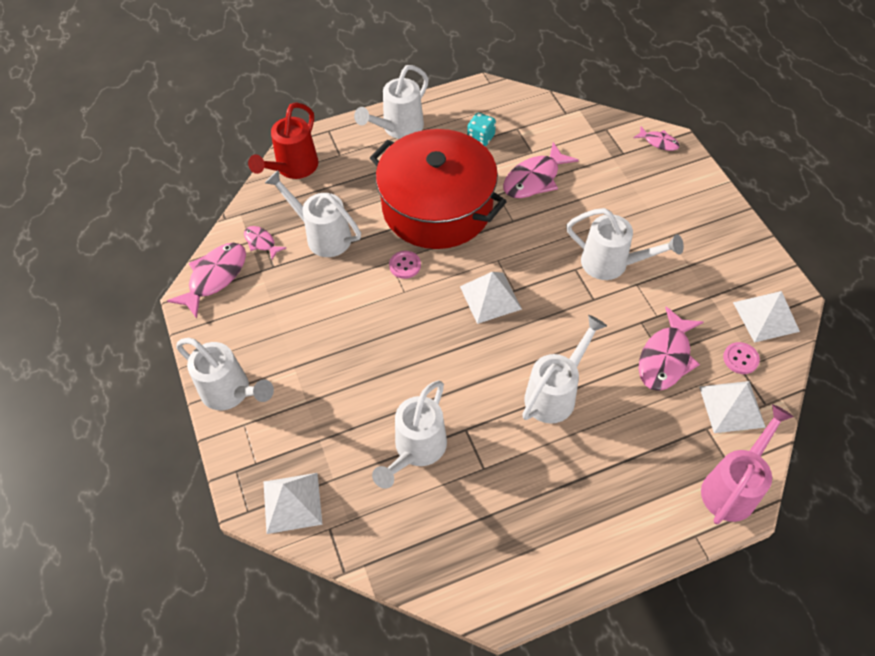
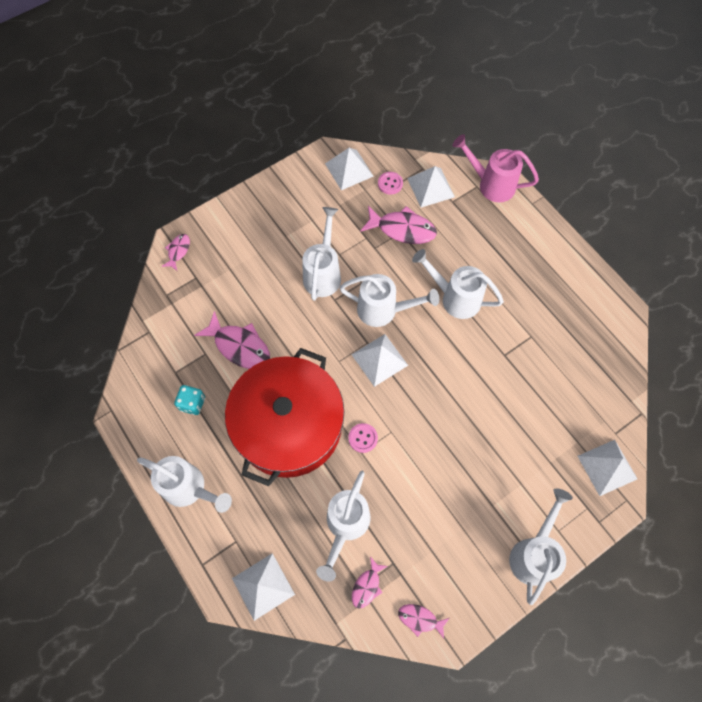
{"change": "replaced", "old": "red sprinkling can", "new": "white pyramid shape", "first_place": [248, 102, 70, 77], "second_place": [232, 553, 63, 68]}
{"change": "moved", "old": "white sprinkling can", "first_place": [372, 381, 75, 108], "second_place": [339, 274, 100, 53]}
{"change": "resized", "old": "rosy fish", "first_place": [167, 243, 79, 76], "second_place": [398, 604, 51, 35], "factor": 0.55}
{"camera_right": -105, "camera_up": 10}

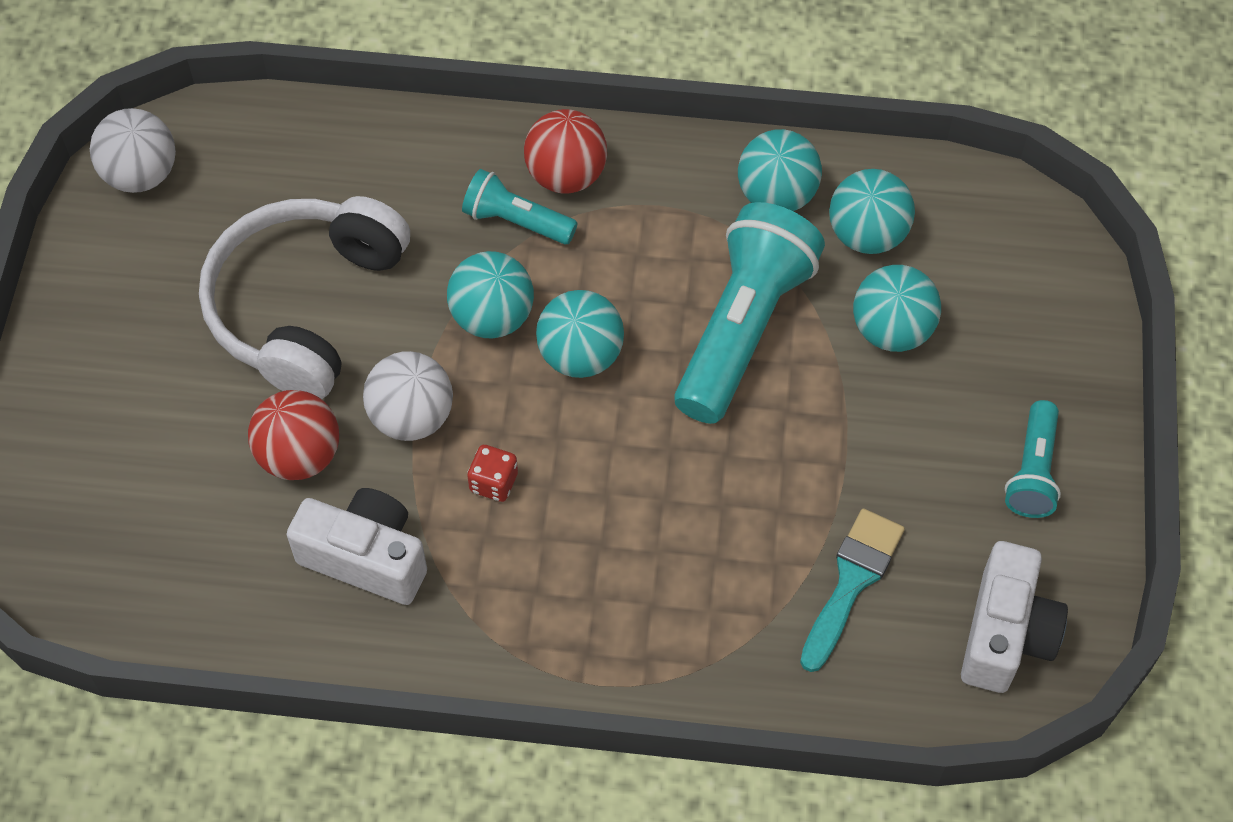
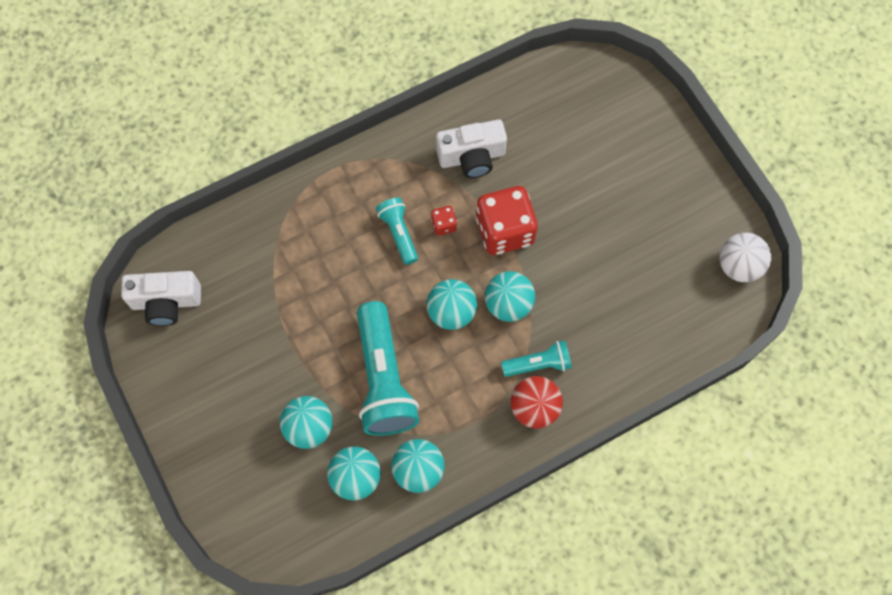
{"change": "turned", "old": "white camera", "first_place": [961, 541, 107, 152], "second_place": [121, 271, 80, 55], "degrees": -75}
{"change": "moved", "old": "teal flashlight", "first_place": [1005, 400, 56, 118], "second_place": [376, 197, 42, 68]}
{"change": "replaced", "old": "white ball", "new": "red game die", "first_place": [363, 351, 90, 90], "second_place": [476, 186, 62, 69]}
{"change": "removed", "old": "white headset", "first_place": [199, 196, 211, 203]}
{"change": "removed", "old": "red ball", "first_place": [248, 390, 91, 90]}
{"change": "removed", "old": "teal brush", "first_place": [800, 508, 105, 164]}
{"camera_right": 145, "camera_up": 10}

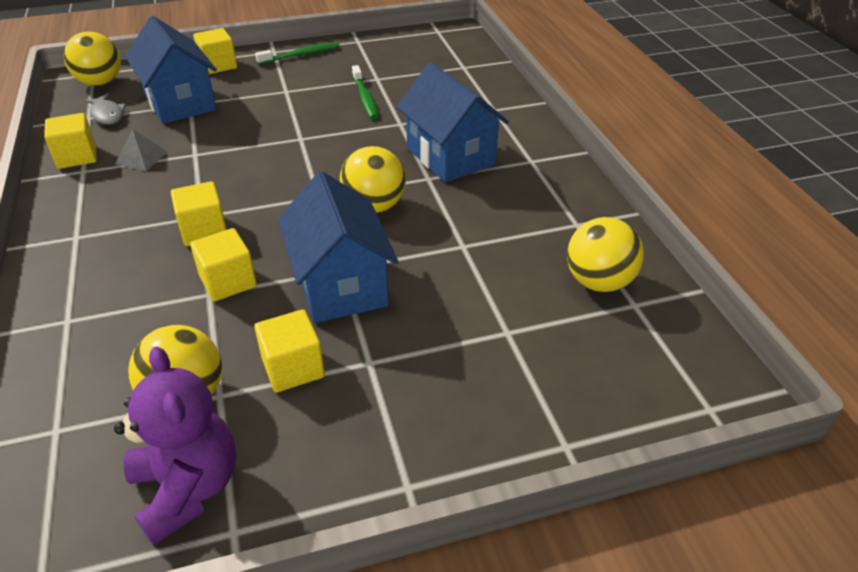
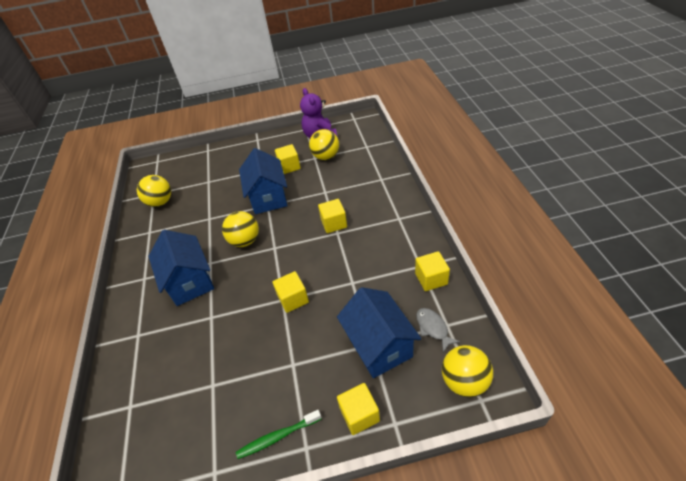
{"change": "moved", "old": "bright yellow solid cube", "first_place": [190, 228, 67, 73], "second_place": [273, 271, 36, 42]}
{"change": "removed", "old": "grey pyramid shape", "first_place": [115, 129, 52, 42]}
{"change": "removed", "old": "leaf-green dental brush", "first_place": [352, 65, 26, 54]}
{"camera_right": -170, "camera_up": 5}

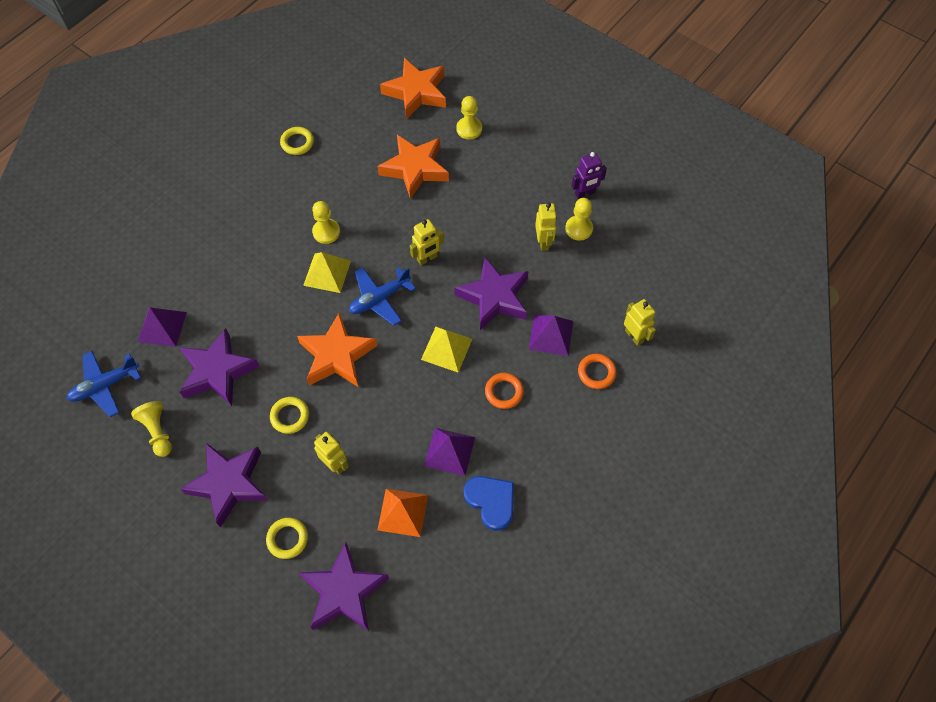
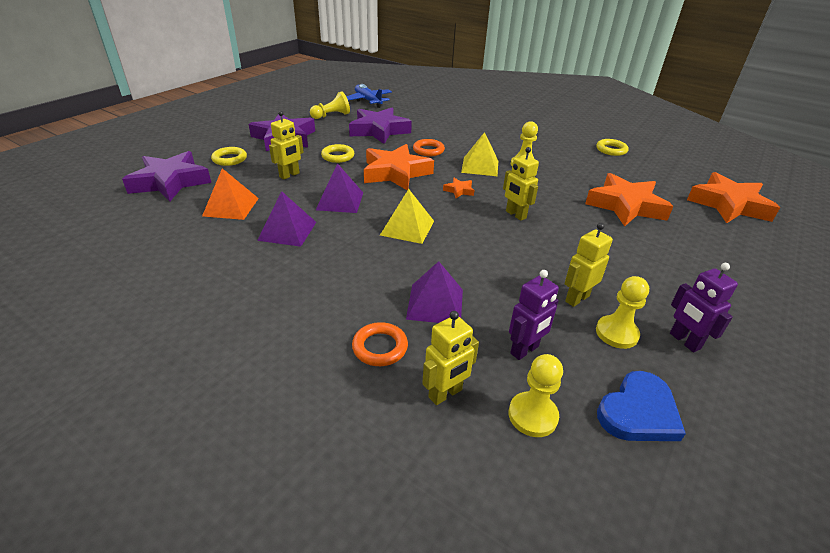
{"change": "moved", "old": "violet pyramid shape", "first_place": [138, 308, 49, 39], "second_place": [316, 163, 47, 50]}
{"change": "moved", "old": "orange-coloured torus", "first_place": [485, 373, 39, 36], "second_place": [413, 139, 32, 17]}
{"change": "replaced", "old": "cobalt toy plane", "new": "orange-coloured star shape", "first_place": [349, 267, 67, 59], "second_place": [443, 178, 31, 20]}
{"change": "added", "new": "violet robot", "second_place": [509, 270, 50, 90]}
{"change": "moved", "old": "bright yellow chess pawn", "first_place": [456, 96, 26, 44], "second_place": [509, 354, 54, 83]}
{"change": "turned", "old": "bright yellow robot", "first_place": [535, 203, 22, 48], "second_place": [564, 223, 49, 84], "degrees": 150}
{"change": "moved", "old": "cobalt love heart", "first_place": [464, 476, 50, 55], "second_place": [597, 371, 89, 70]}
{"change": "removed", "old": "violet star shape", "first_place": [454, 257, 75, 73]}
{"camera_right": 85, "camera_up": -25}

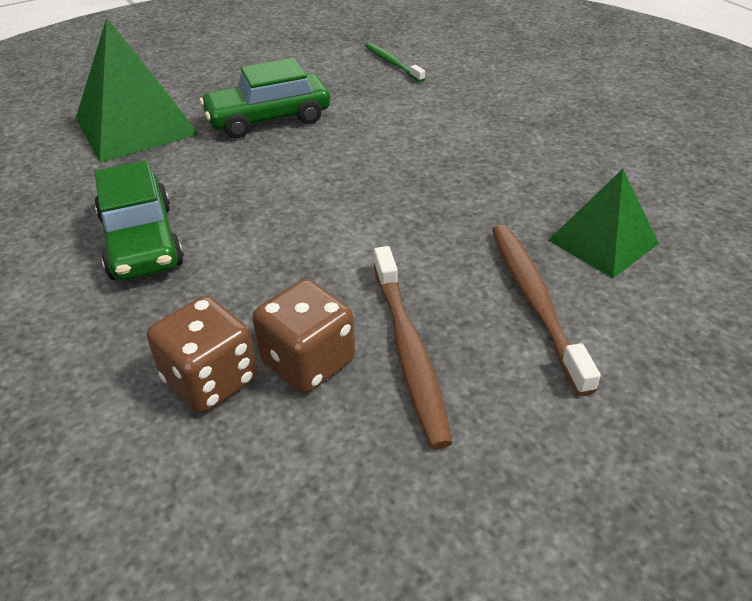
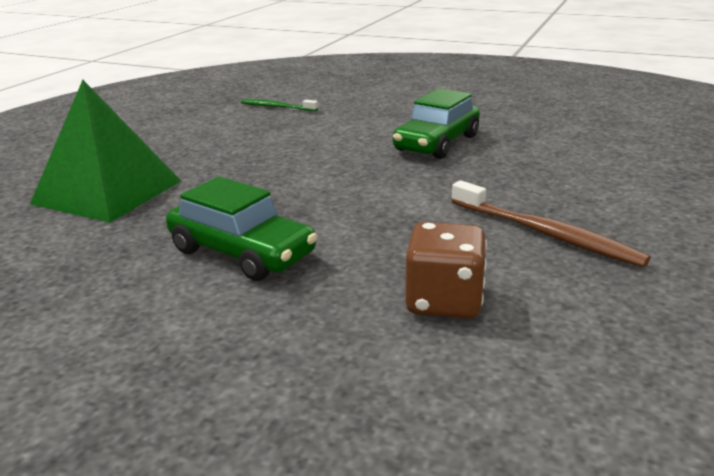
{"change": "moved", "old": "leaf-green automobile", "first_place": [200, 58, 130, 80], "second_place": [393, 88, 87, 71]}
{"change": "removed", "old": "russet game die", "first_place": [252, 279, 103, 114]}
{"change": "removed", "old": "russet dental brush", "first_place": [492, 225, 109, 171]}
{"change": "removed", "old": "leaf-green pyramid shape", "first_place": [548, 169, 111, 109]}
{"camera_right": -35, "camera_up": -15}

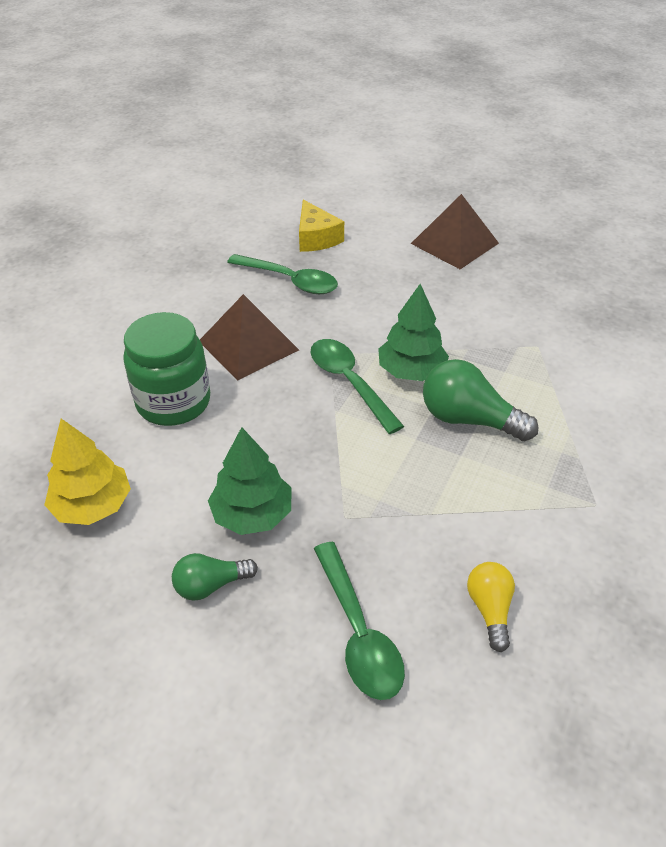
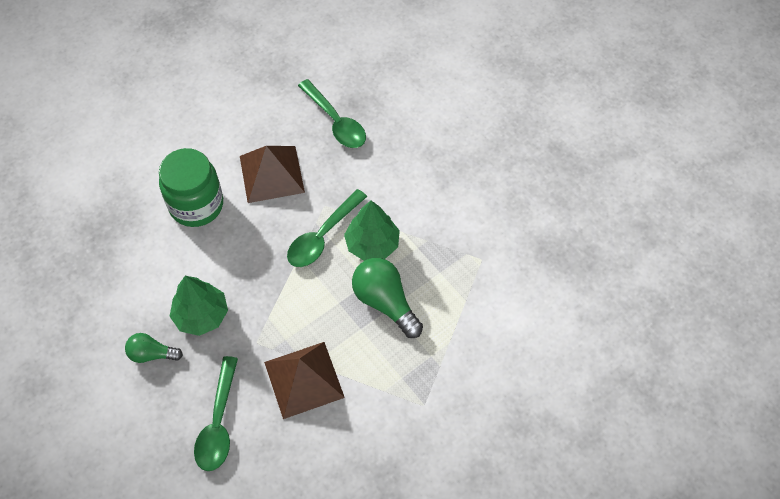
{"change": "moved", "old": "russet pyramid shape", "first_place": [411, 194, 88, 75], "second_place": [264, 342, 81, 77]}
{"change": "turned", "old": "leaf-green spoon", "first_place": [310, 339, 94, 95], "second_place": [287, 189, 80, 78], "degrees": -135}
{"change": "removed", "old": "bright yellow fir tree", "first_place": [44, 419, 87, 106]}
{"change": "removed", "old": "bright yellow cheese wedge", "first_place": [299, 200, 45, 52]}
{"change": "removed", "old": "bright yellow lightbulb", "first_place": [467, 562, 48, 90]}
{"camera_right": 25, "camera_up": 15}

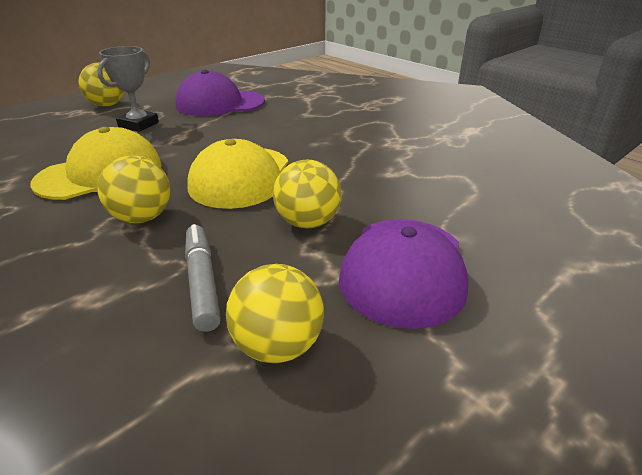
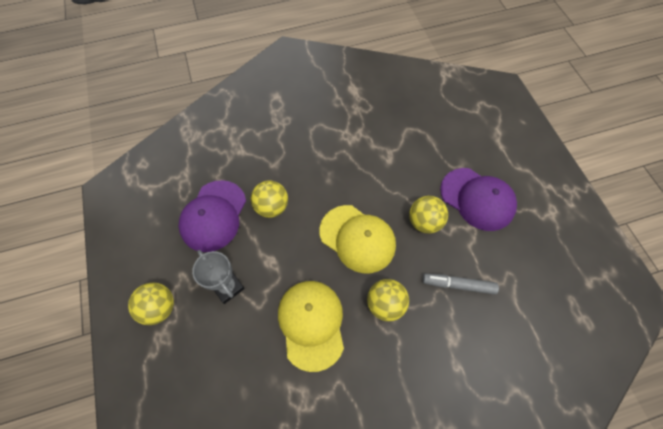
{"change": "moved", "old": "bright yellow ball", "first_place": [226, 264, 98, 99], "second_place": [251, 180, 37, 38]}
{"camera_right": -65, "camera_up": 30}

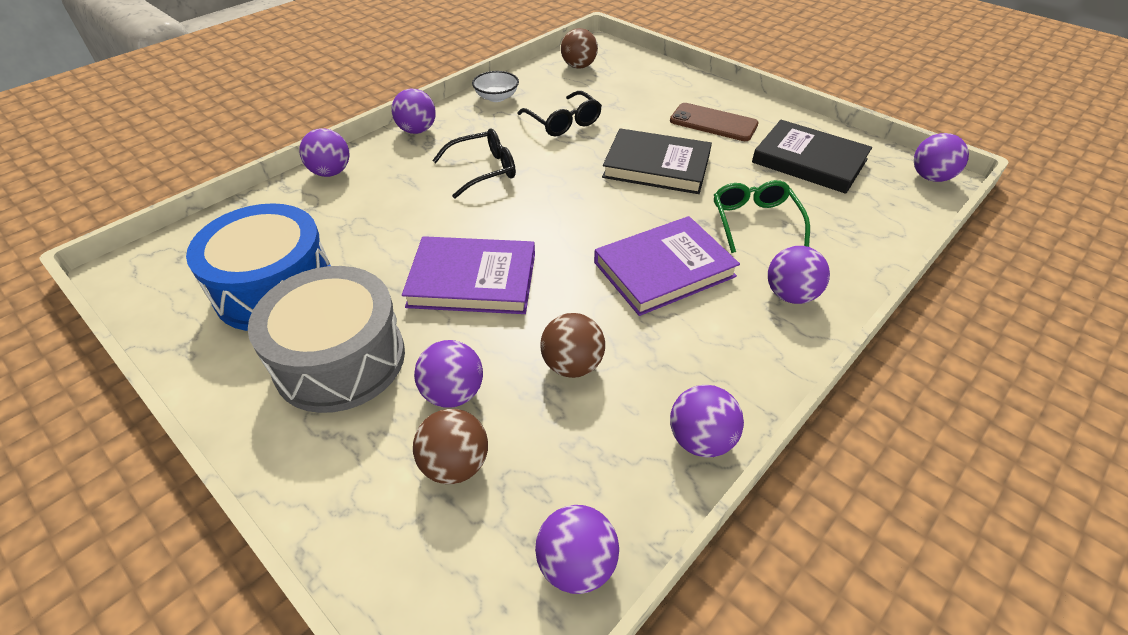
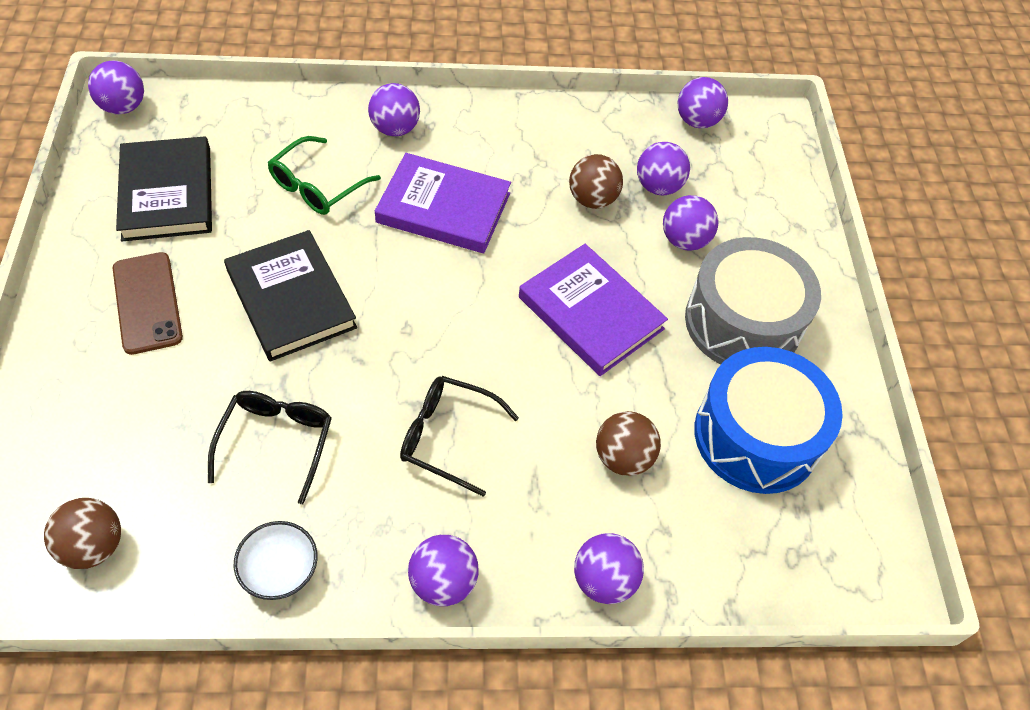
{"change": "moved", "old": "russet ball", "first_place": [413, 409, 75, 75], "second_place": [596, 411, 65, 65]}
{"change": "moved", "old": "violet ball", "first_place": [670, 385, 74, 72], "second_place": [637, 142, 53, 53]}
{"camera_right": -140, "camera_up": 10}

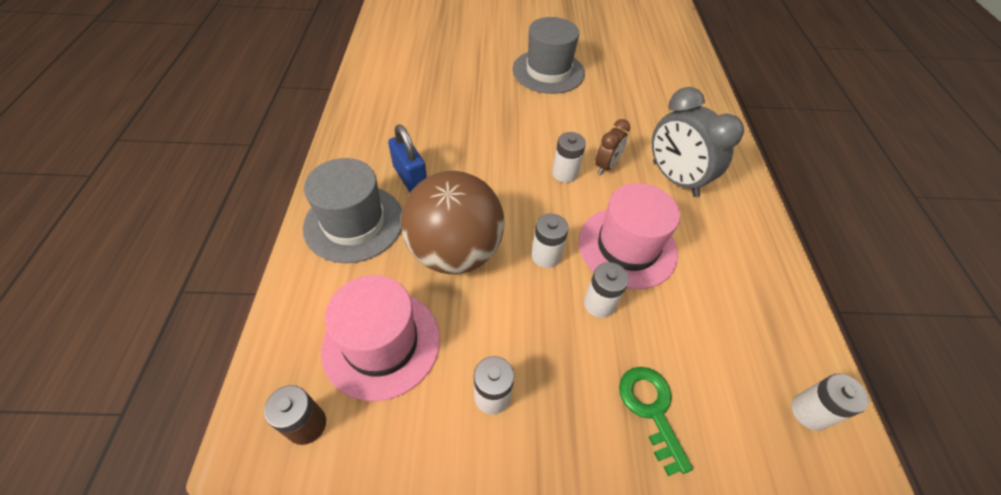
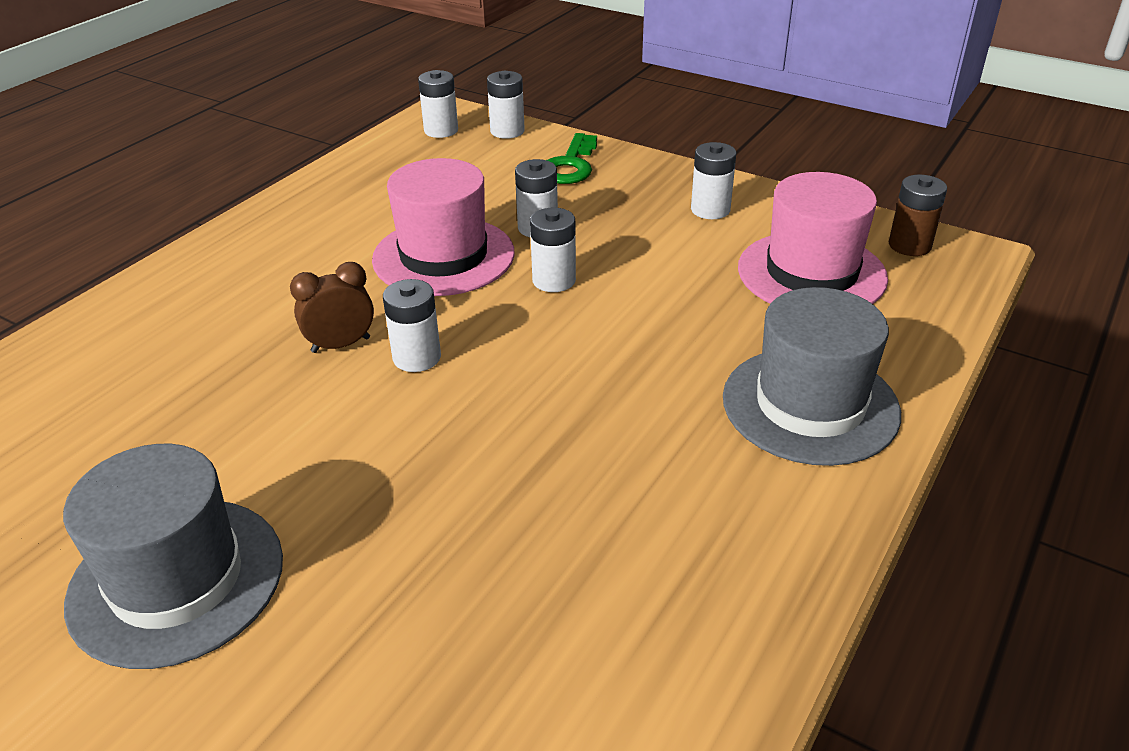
{"change": "added", "new": "white AA battery", "second_place": [487, 71, 38, 68]}
{"change": "removed", "old": "cobalt small lock", "first_place": [388, 124, 39, 68]}
{"change": "removed", "old": "russet ball", "first_place": [401, 171, 104, 103]}
{"change": "removed", "old": "grey alarm clock", "first_place": [652, 87, 92, 110]}
{"camera_right": -145, "camera_up": -15}

